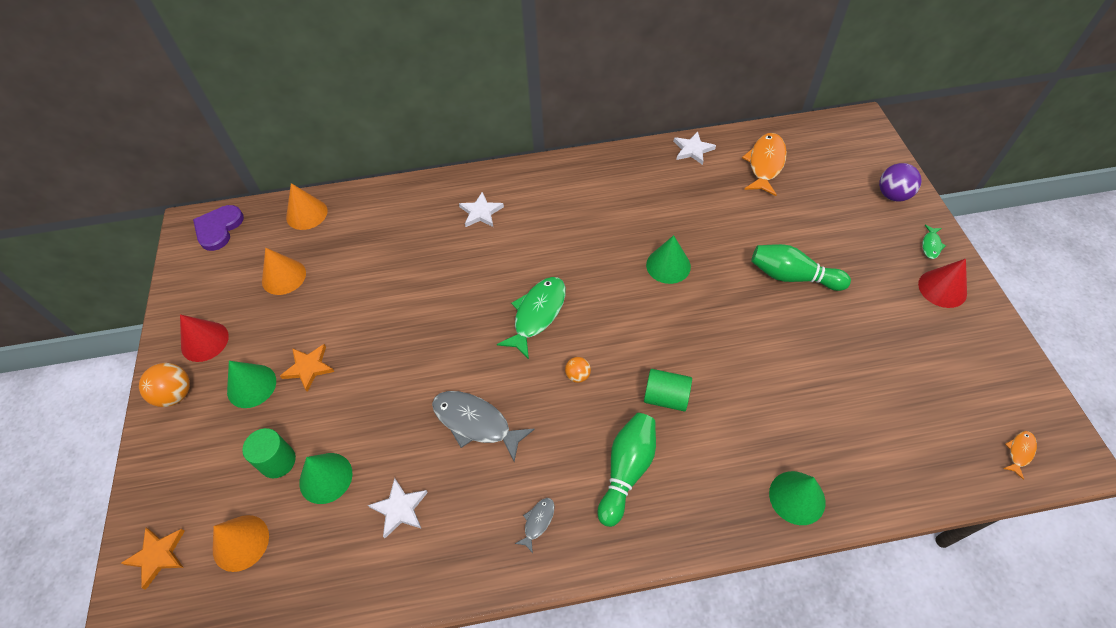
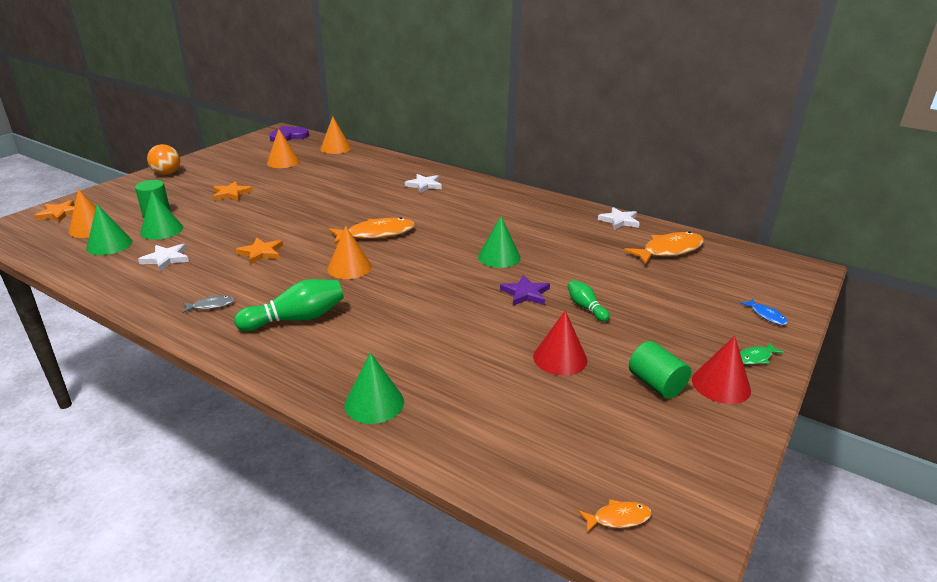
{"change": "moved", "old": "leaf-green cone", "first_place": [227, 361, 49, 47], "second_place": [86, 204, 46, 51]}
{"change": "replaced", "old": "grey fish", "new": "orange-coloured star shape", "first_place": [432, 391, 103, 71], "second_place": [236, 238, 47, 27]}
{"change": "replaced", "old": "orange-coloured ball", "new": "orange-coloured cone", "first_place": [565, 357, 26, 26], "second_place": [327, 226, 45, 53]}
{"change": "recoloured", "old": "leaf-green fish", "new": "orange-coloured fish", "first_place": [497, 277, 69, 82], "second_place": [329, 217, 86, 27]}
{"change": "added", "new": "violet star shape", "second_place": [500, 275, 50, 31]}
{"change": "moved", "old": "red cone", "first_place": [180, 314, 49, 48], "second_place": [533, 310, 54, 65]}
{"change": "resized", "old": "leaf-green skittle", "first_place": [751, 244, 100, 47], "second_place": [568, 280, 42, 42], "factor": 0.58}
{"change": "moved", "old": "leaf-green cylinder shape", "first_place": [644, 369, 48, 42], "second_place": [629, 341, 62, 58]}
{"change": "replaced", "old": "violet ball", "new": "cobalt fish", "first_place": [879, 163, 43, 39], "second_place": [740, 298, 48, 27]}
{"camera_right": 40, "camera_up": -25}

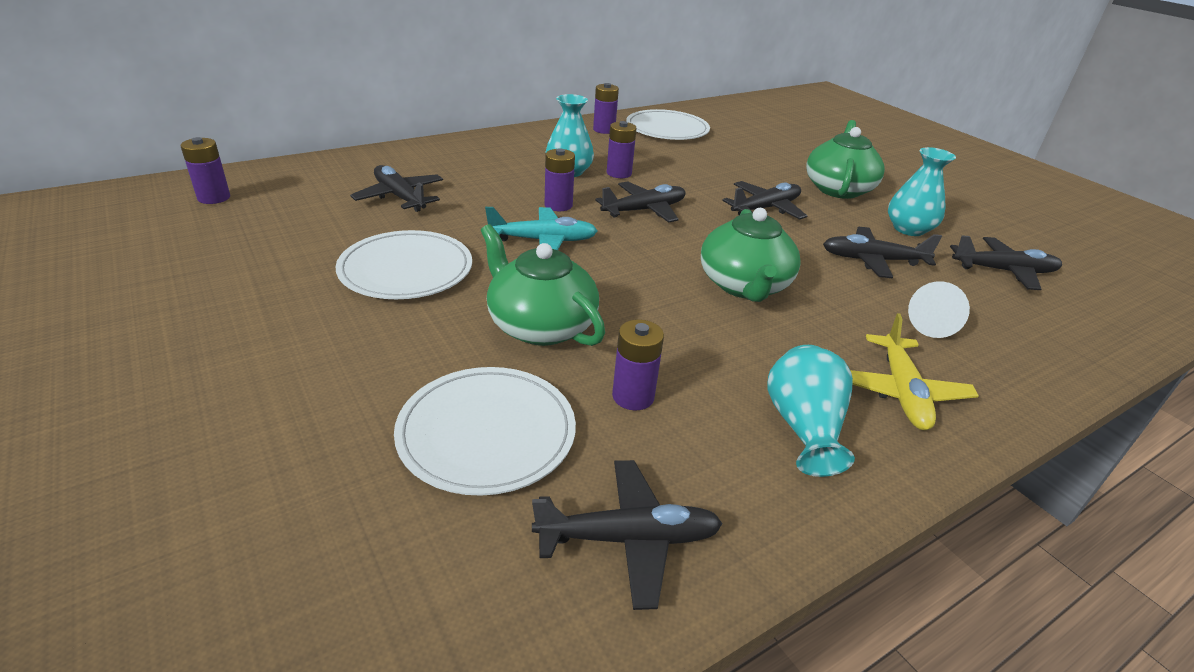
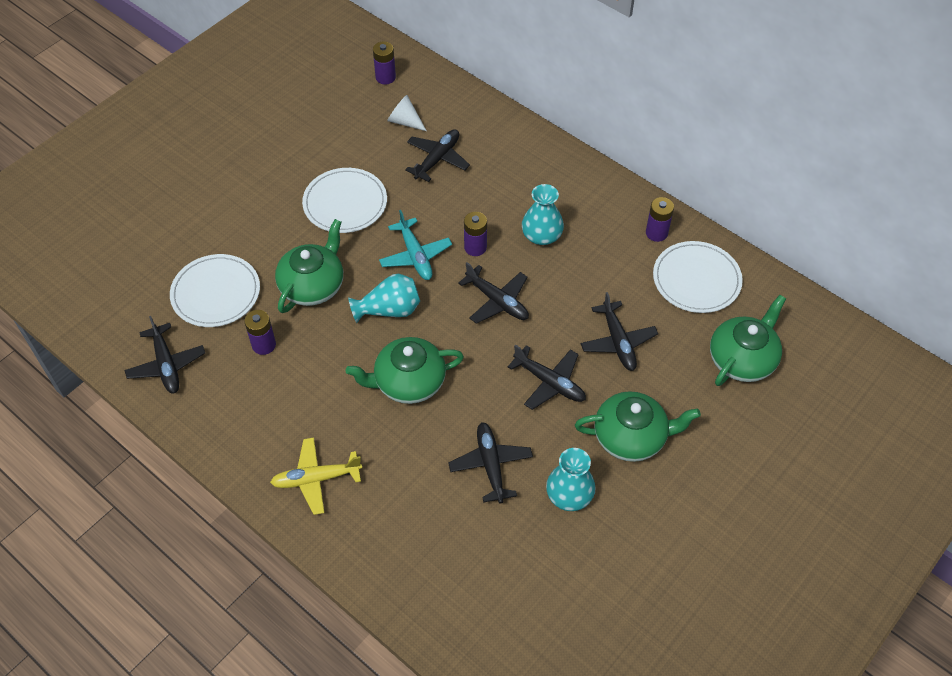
{"change": "moved", "old": "teal flower vase", "first_place": [767, 345, 88, 132], "second_place": [348, 274, 72, 49]}
{"change": "moved", "old": "white cone", "first_place": [908, 281, 62, 57], "second_place": [387, 95, 40, 36]}
{"change": "moved", "old": "ebony toy plane", "first_place": [950, 235, 112, 55], "second_place": [581, 292, 77, 79]}
{"change": "added", "new": "leaf-green teapot", "second_place": [710, 295, 76, 91]}
{"change": "removed", "old": "violet AA battery", "first_place": [607, 121, 29, 57]}
{"camera_right": 75, "camera_up": 20}

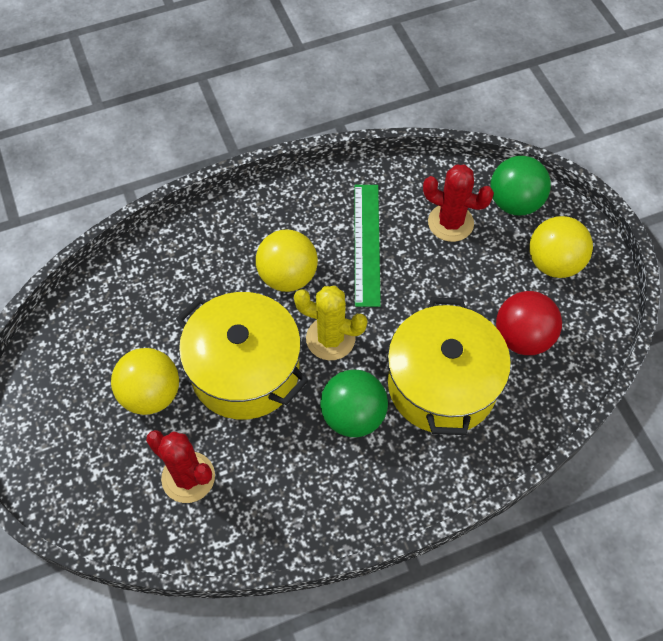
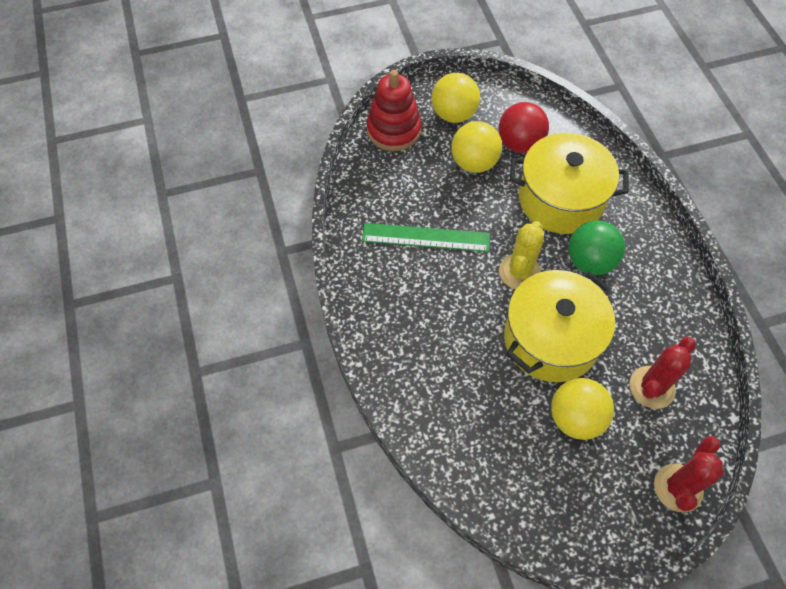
{"change": "replaced", "old": "leaf-green ball", "new": "red stacking rings", "first_place": [490, 156, 61, 60], "second_place": [367, 70, 55, 81]}
{"change": "moved", "old": "bright yellow ball", "first_place": [256, 230, 62, 62], "second_place": [452, 121, 50, 52]}
{"change": "moved", "old": "red saguaro cactus", "first_place": [423, 165, 71, 77], "second_place": [654, 436, 70, 77]}
{"camera_right": -85, "camera_up": 0}

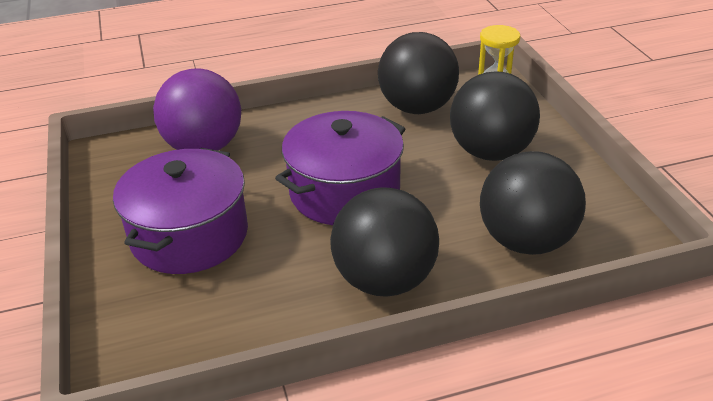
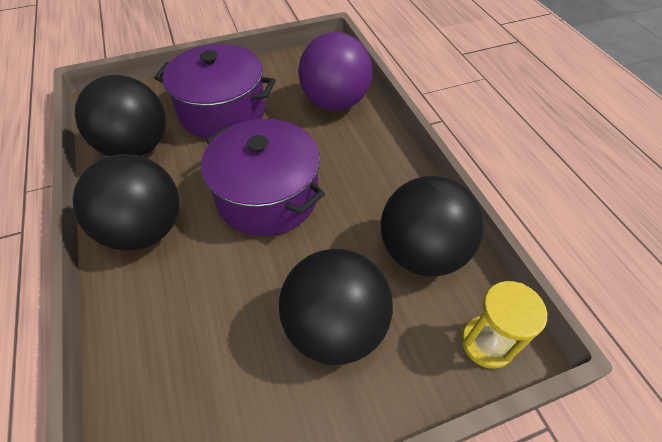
{"change": "moved", "old": "ebony ball", "first_place": [480, 151, 106, 104], "second_place": [75, 75, 91, 81]}
{"camera_right": 85, "camera_up": 15}

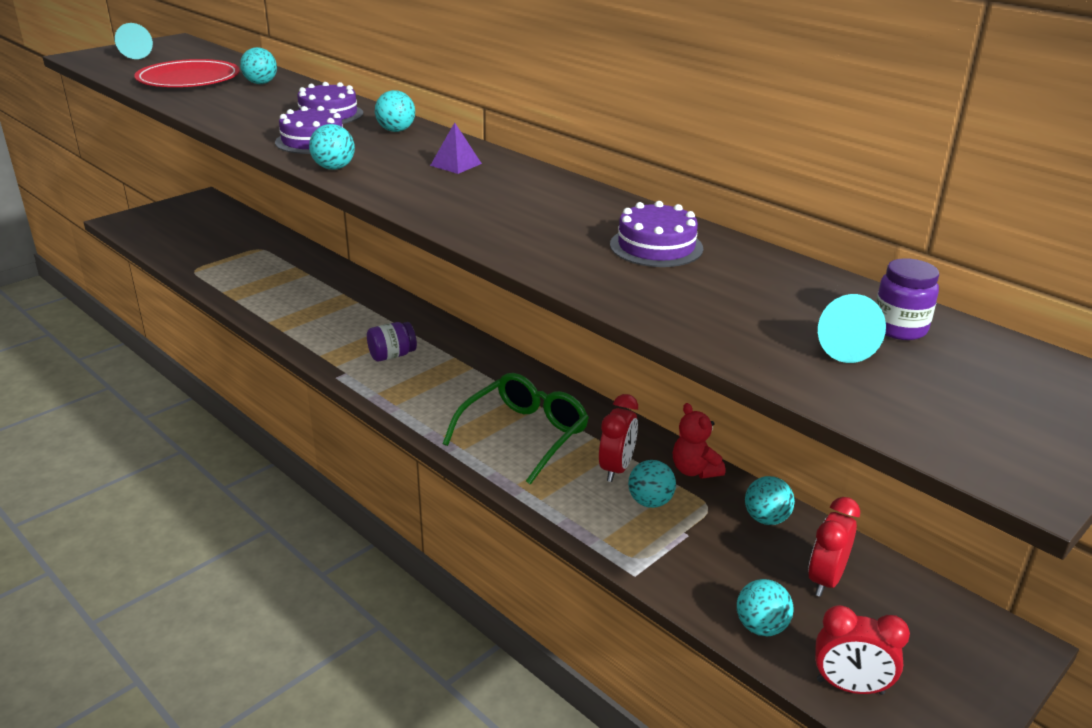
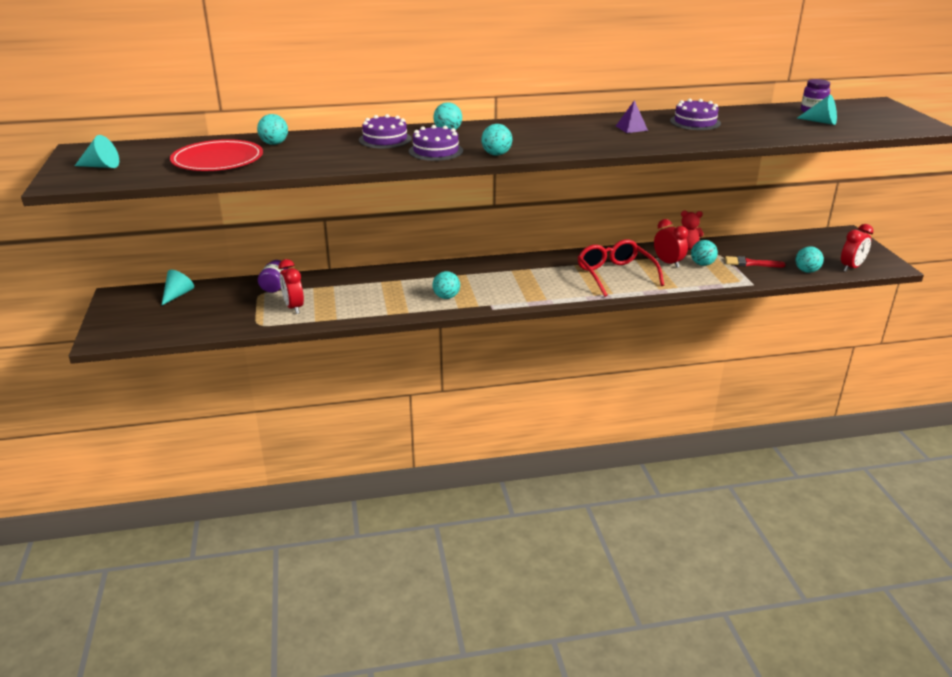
{"change": "added", "new": "teal cone", "second_place": [161, 270, 33, 36]}
{"change": "moved", "old": "violet jar", "first_place": [367, 322, 50, 39], "second_place": [258, 260, 30, 33]}
{"change": "moved", "old": "red alarm clock", "first_place": [808, 497, 52, 100], "second_place": [279, 259, 25, 55]}
{"change": "moved", "old": "teal ball", "first_place": [745, 476, 50, 49], "second_place": [432, 271, 28, 28]}
{"change": "recoloured", "old": "leaf-green spectacles", "new": "red spectacles", "first_place": [443, 373, 146, 112], "second_place": [577, 239, 87, 58]}
{"change": "moved", "old": "violet pyramid shape", "first_place": [430, 122, 52, 52], "second_place": [616, 100, 32, 33]}
{"change": "added", "new": "red brush", "second_place": [725, 256, 61, 11]}
{"camera_right": -55, "camera_up": 0}

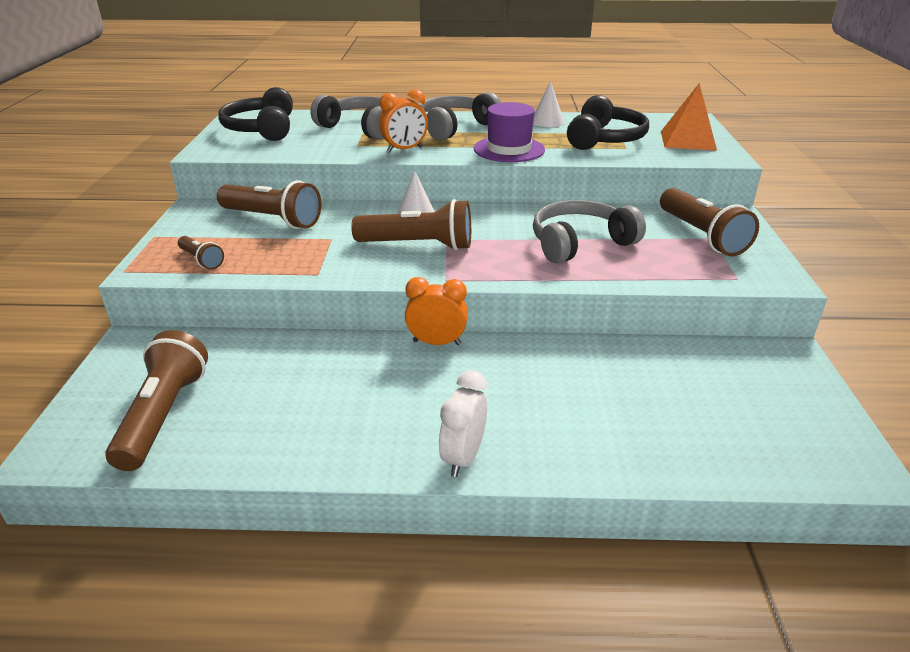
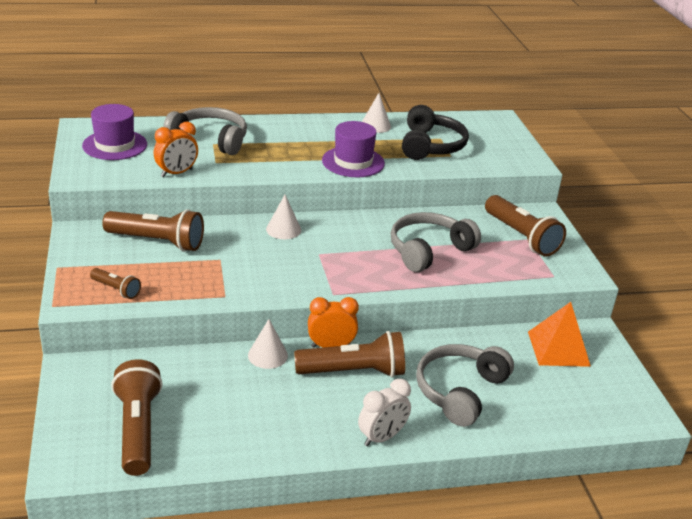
{"change": "replaced", "old": "ebony headset", "new": "violet top hat", "first_place": [218, 87, 75, 54], "second_place": [82, 104, 65, 56]}
{"change": "moved", "old": "orange-coloured alarm clock", "first_place": [379, 89, 49, 63], "second_place": [154, 122, 44, 55]}
{"change": "added", "new": "white cone", "second_place": [248, 319, 40, 50]}
{"change": "moved", "old": "russet flashlight", "first_place": [351, 199, 120, 51], "second_place": [294, 331, 111, 46]}
{"change": "turned", "old": "white alarm clock", "first_place": [439, 371, 48, 106], "second_place": [358, 379, 53, 67], "degrees": -135}
{"change": "moved", "old": "grey headset", "first_place": [418, 92, 83, 49], "second_place": [416, 344, 98, 83]}
{"change": "moved", "old": "orange-coloured pyramid shape", "first_place": [661, 83, 56, 68], "second_place": [528, 302, 63, 65]}
{"camera_right": -15, "camera_up": 0}

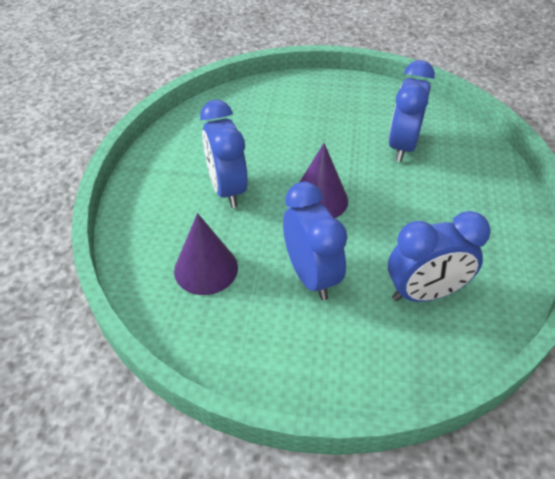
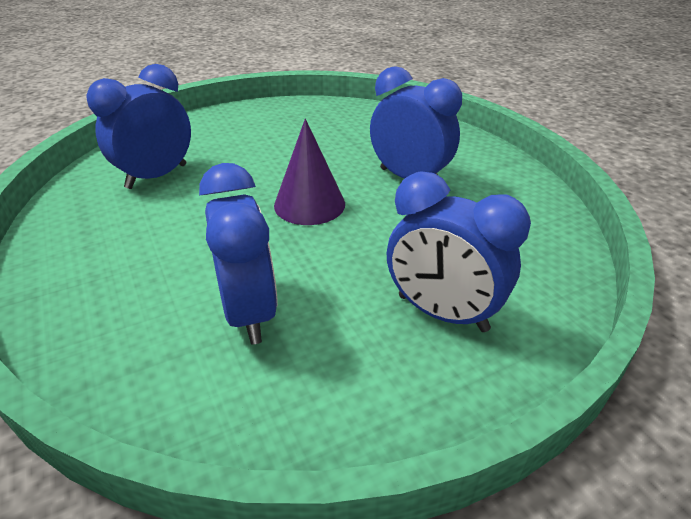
{"change": "moved", "old": "cobalt alarm clock", "first_place": [283, 182, 64, 118], "second_place": [387, 171, 144, 161]}
{"change": "removed", "old": "violet cone", "first_place": [174, 213, 64, 82]}
{"camera_right": 145, "camera_up": -10}

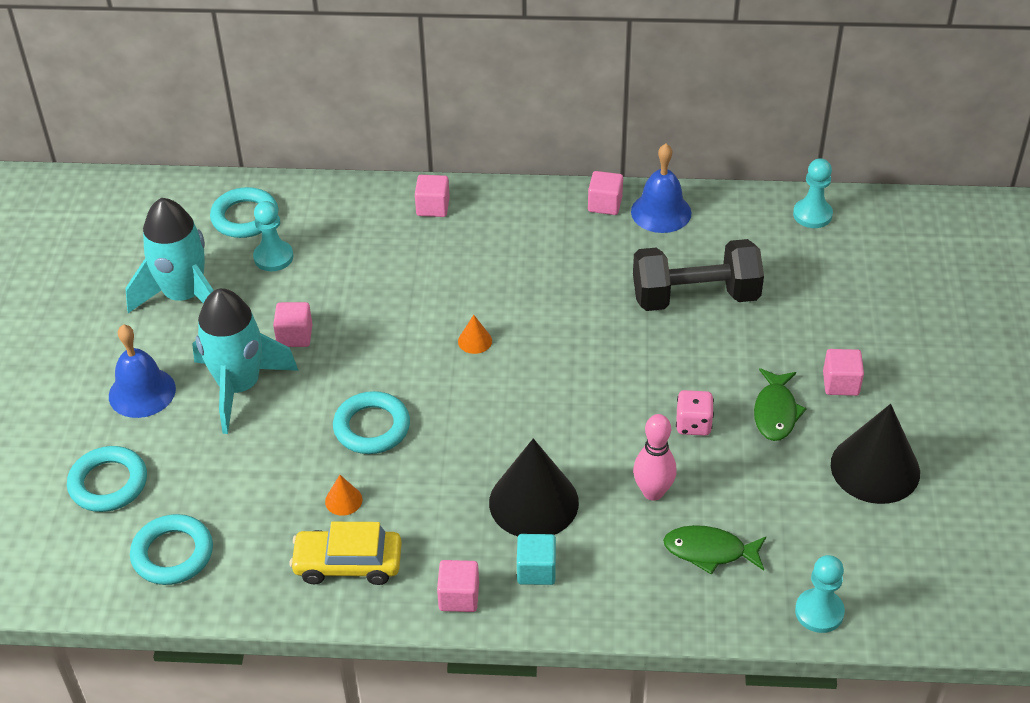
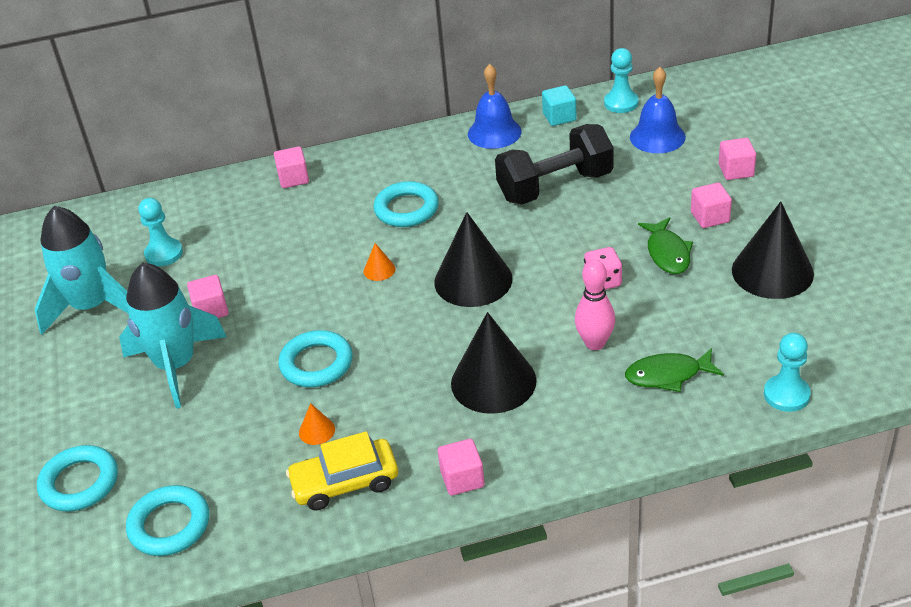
{"change": "moved", "old": "teal torus", "first_place": [210, 187, 69, 51], "second_place": [373, 181, 66, 46]}
{"change": "added", "new": "ebony cone", "second_place": [434, 212, 79, 95]}
{"change": "moved", "old": "teal solid cube", "first_place": [517, 534, 39, 51], "second_place": [542, 85, 35, 41]}
{"change": "moved", "old": "cobalt school bell", "first_place": [109, 324, 67, 94], "second_place": [630, 67, 56, 86]}
{"change": "moved", "old": "rosy solid cube", "first_place": [588, 171, 35, 44], "second_place": [719, 138, 37, 42]}
{"camera_right": -15, "camera_up": -5}

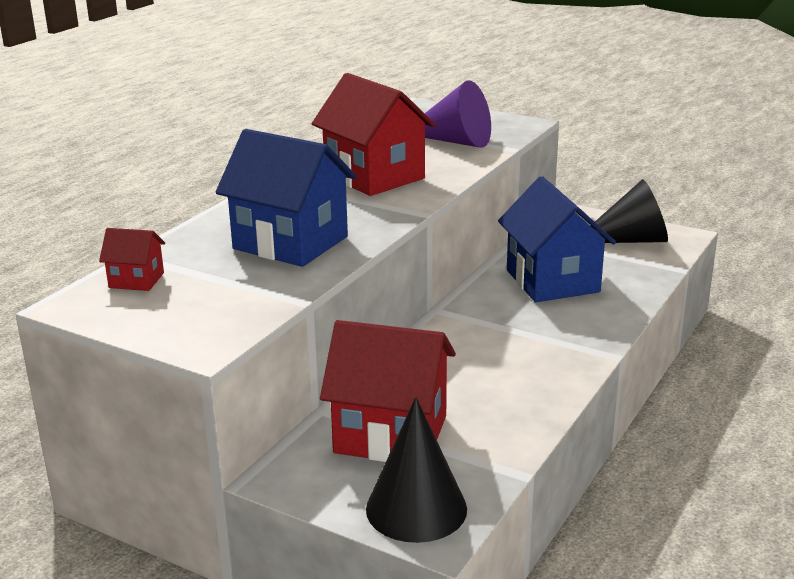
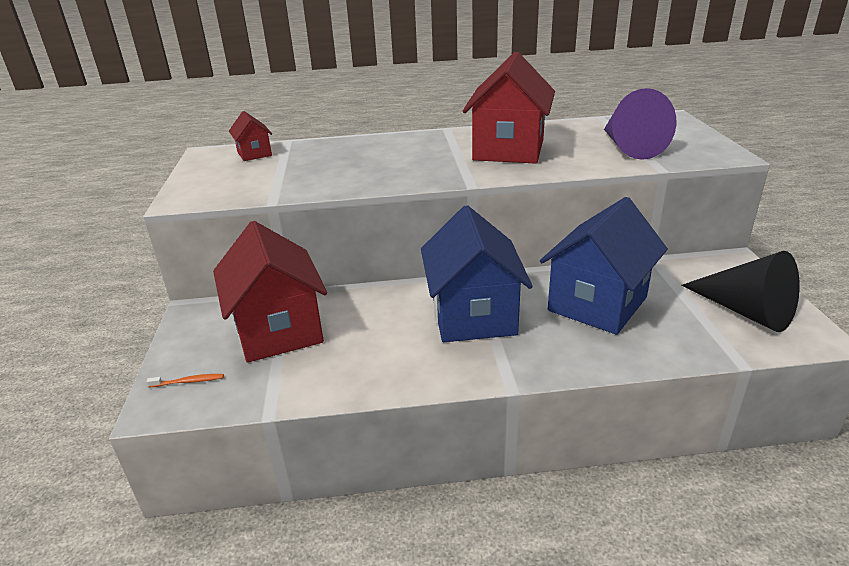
{"change": "replaced", "old": "ebony cone", "new": "orange-coloured dental brush", "first_place": [366, 397, 101, 146], "second_place": [147, 374, 77, 13]}
{"change": "moved", "old": "cobalt toy house", "first_place": [216, 129, 140, 138], "second_place": [421, 205, 112, 137]}
{"camera_right": 55, "camera_up": 5}

